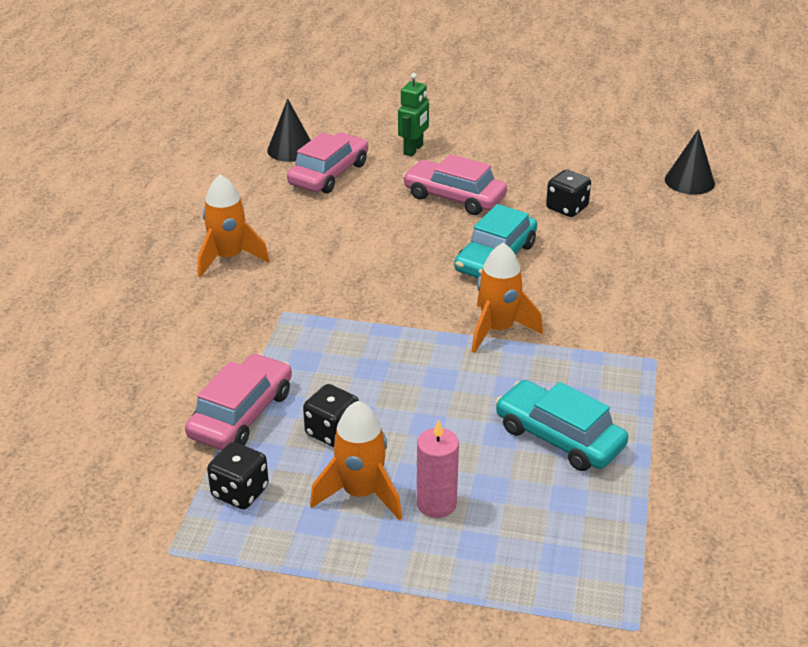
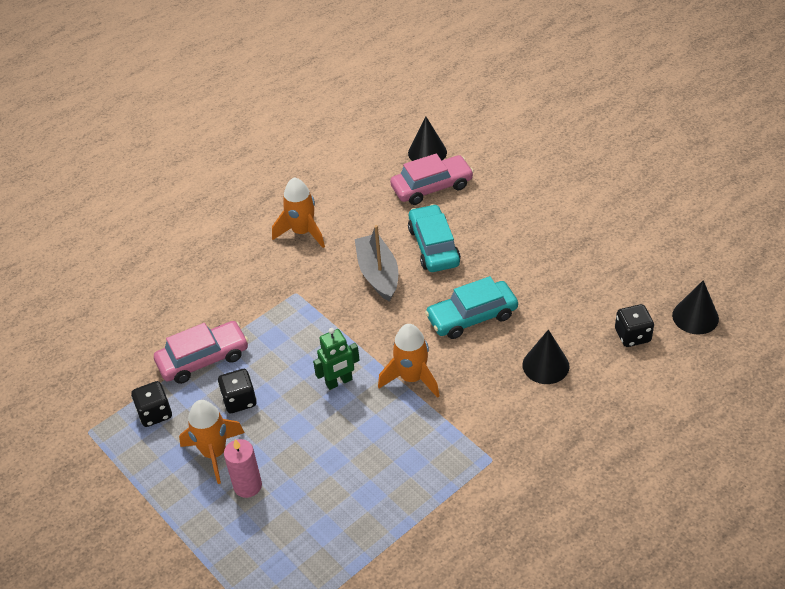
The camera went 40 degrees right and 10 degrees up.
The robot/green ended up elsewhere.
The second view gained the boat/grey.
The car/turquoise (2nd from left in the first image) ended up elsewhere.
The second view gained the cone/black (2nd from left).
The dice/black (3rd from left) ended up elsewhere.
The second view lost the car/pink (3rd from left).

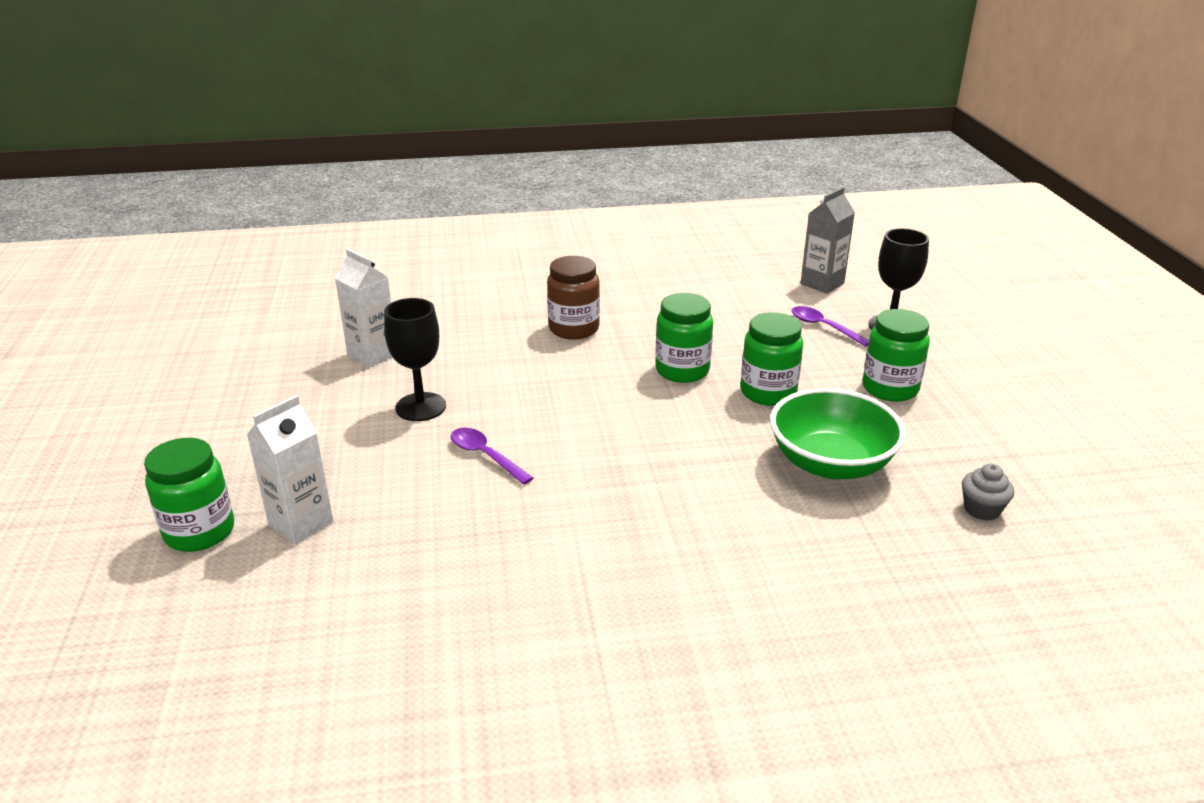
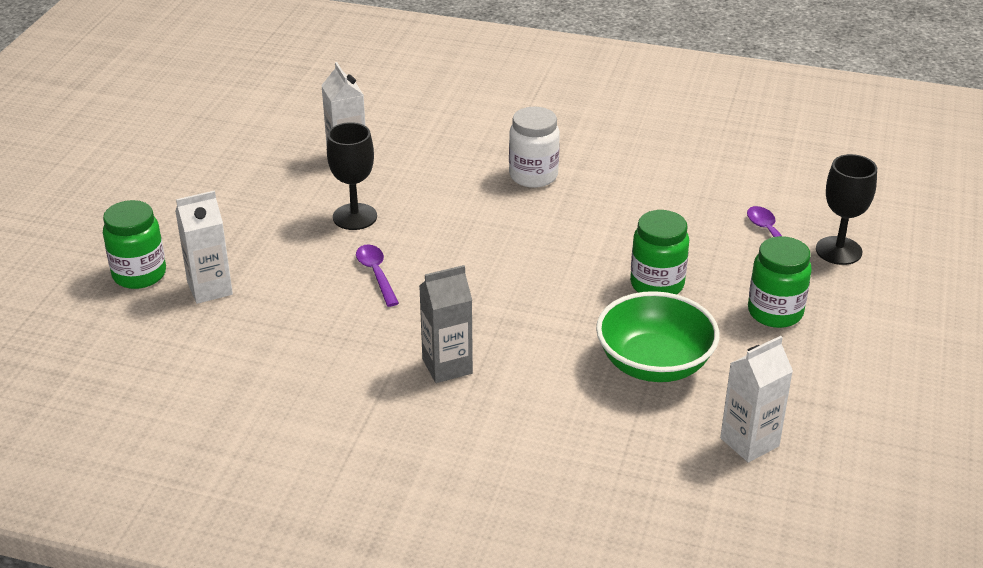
The camera went 25 degrees right and 5 degrees up.
The carton/grey ended up elsewhere.
What was the jar/brown turned into the jar/white.
Where the cupcake/grey stood, the carton/white (3rd from left) came to stand.
The second view lost the jar/green (2nd from left).

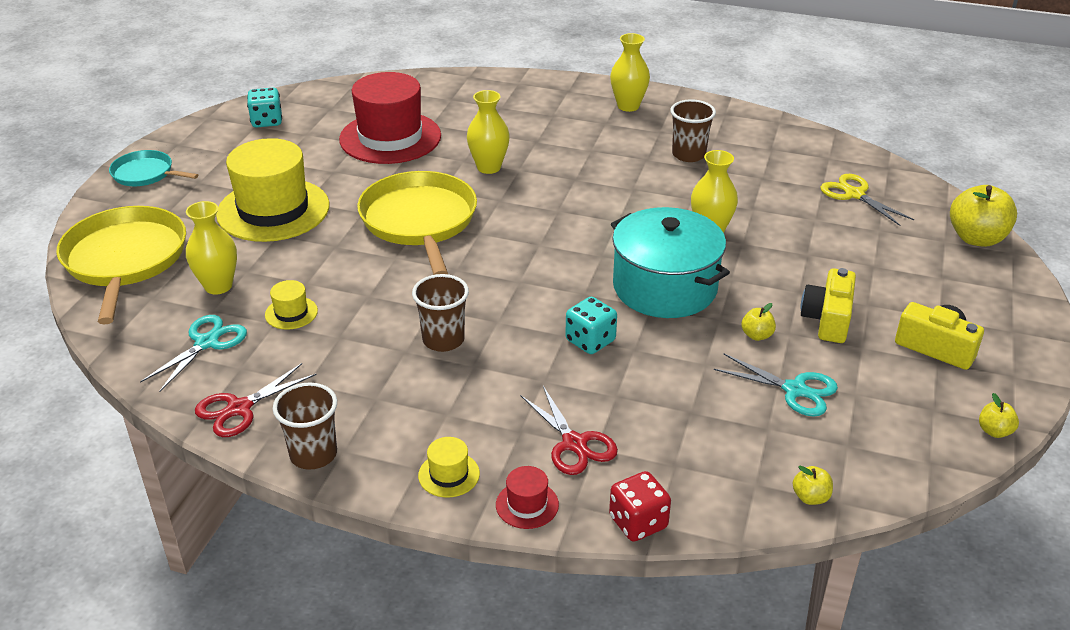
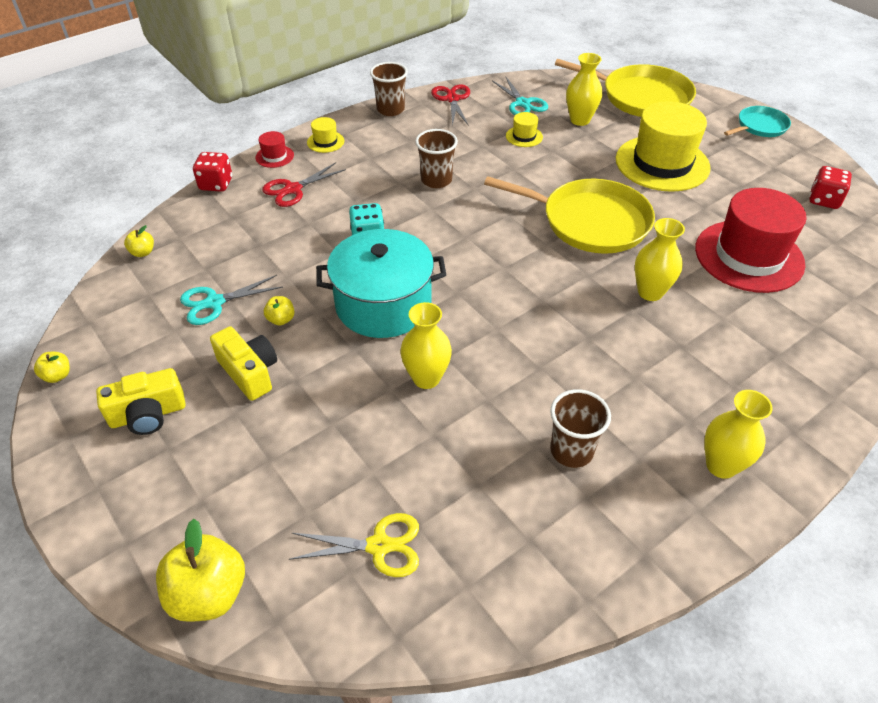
The camera went 125 degrees right and 10 degrees up.
The scissors/red (2nd from left in the first image) ended up facing another way, 45 degrees counterclockwise from before.
What was the dice/turquoise (1st from left) turned into the dice/red (2nd from left).

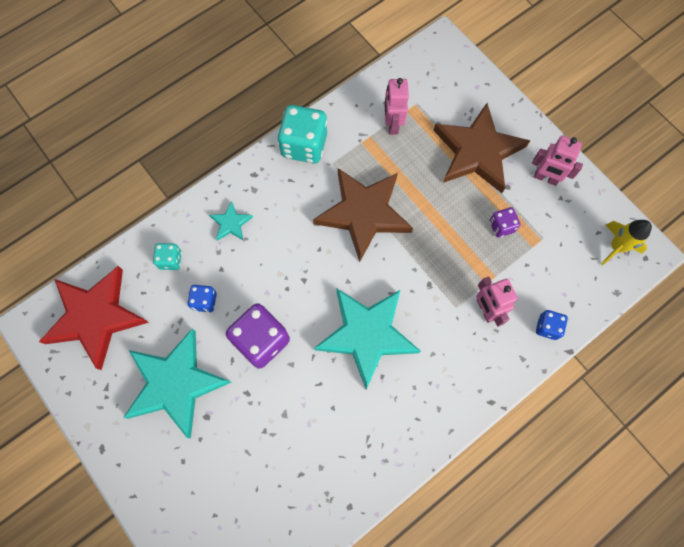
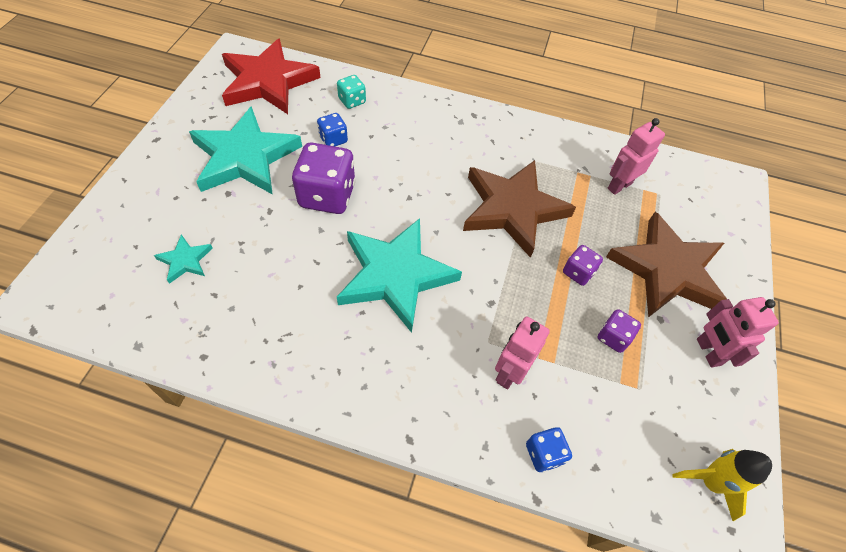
The camera went 50 degrees right and 15 degrees down.
The star/turquoise (2nd from left in the first image) ended up elsewhere.
The second view gained the dice/purple (2nd from left).
The second view lost the dice/turquoise (2nd from left).

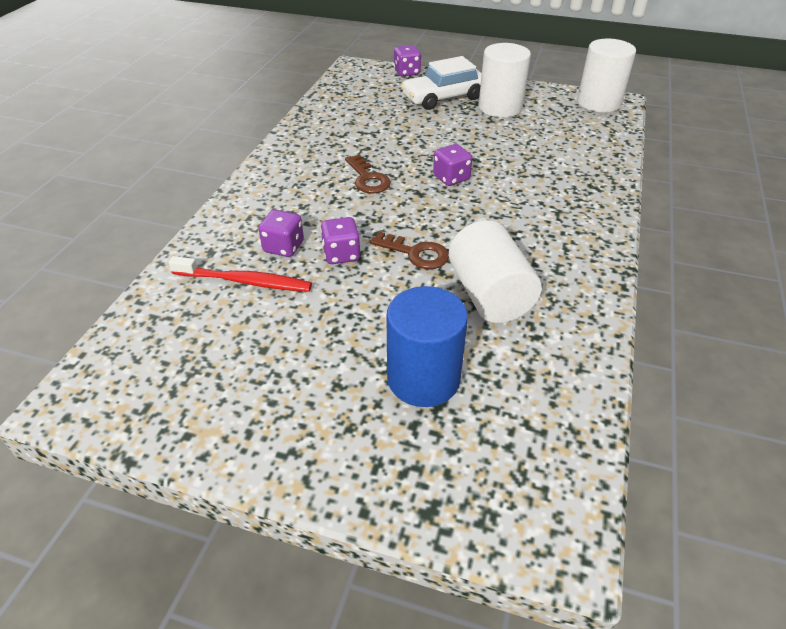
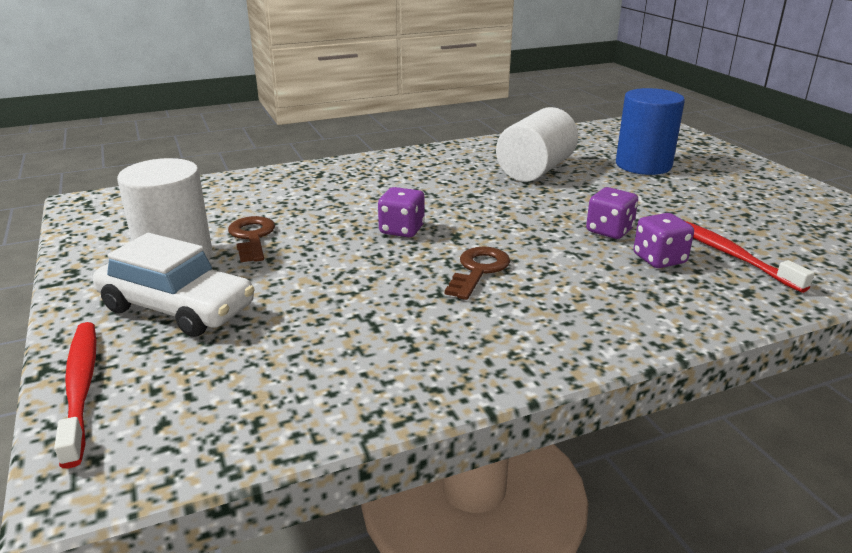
The camera went 130 degrees left and 15 degrees down.
Where the dice/purple (3rd from left) stood, the toothbrush/red (1st from left) came to stand.
The key/brown (2nd from left in the first image) ended up elsewhere.
The second view lost the cylinder/white (3rd from left).

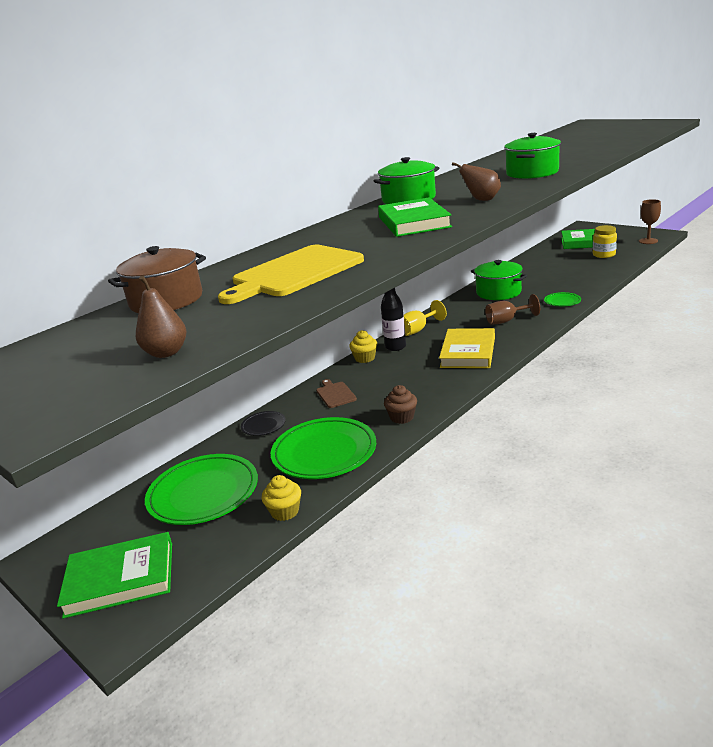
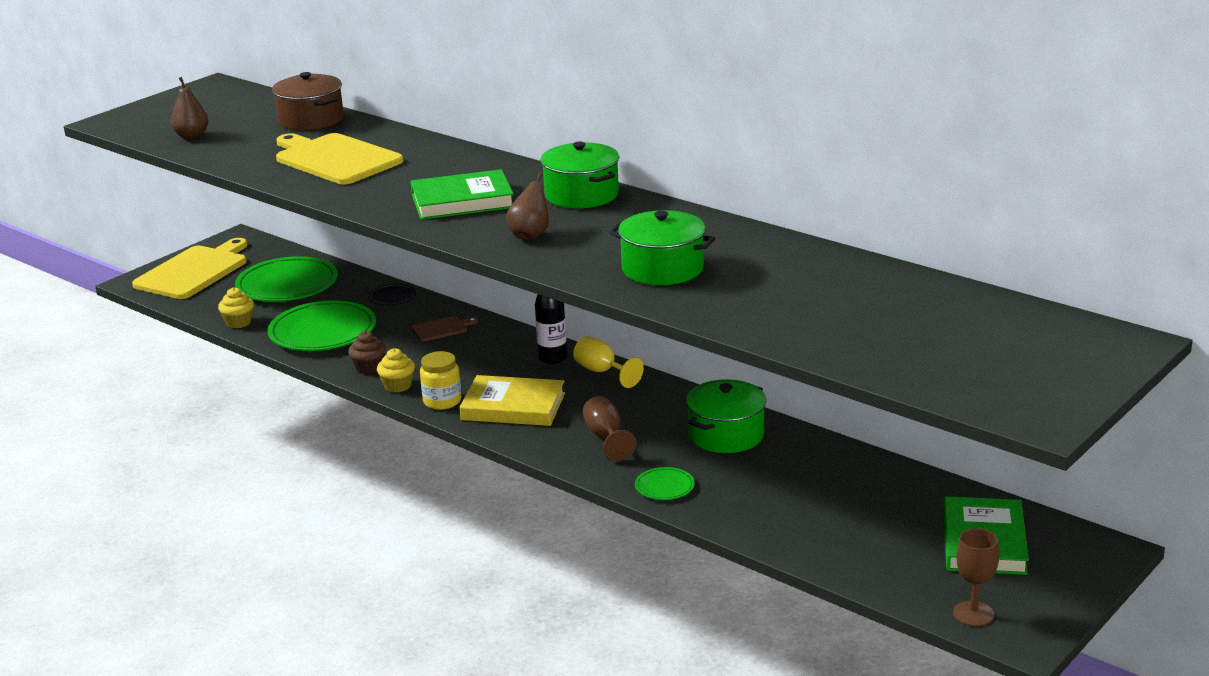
The camera went 85 degrees right and 0 degrees up.
Where the book/green (1st from left) stood, the cutting board/yellow (1st from left) came to stand.
The cupcake/yellow (2nd from left) ended up elsewhere.
The jar/yellow ended up elsewhere.

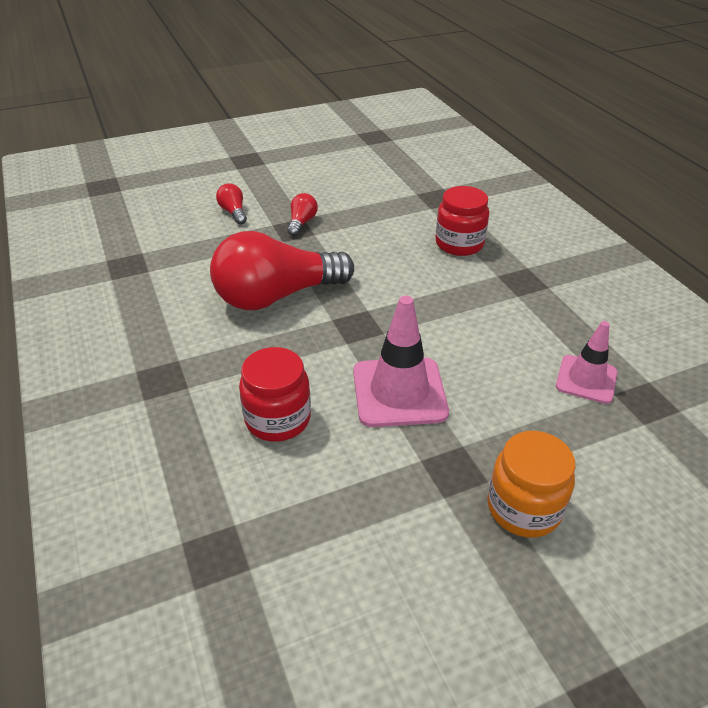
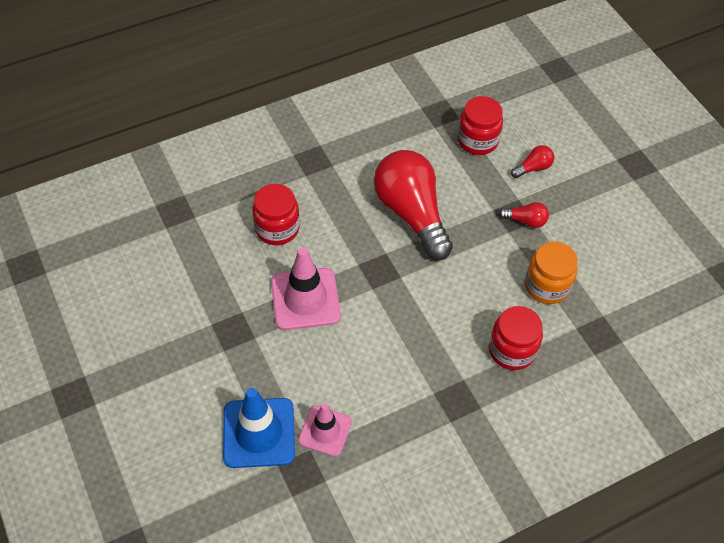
The camera went 85 degrees right and 15 degrees up.
The second view gained the traffic cone/blue.
The second view gained the jar/red (2nd from left).
The jar/orange ended up elsewhere.

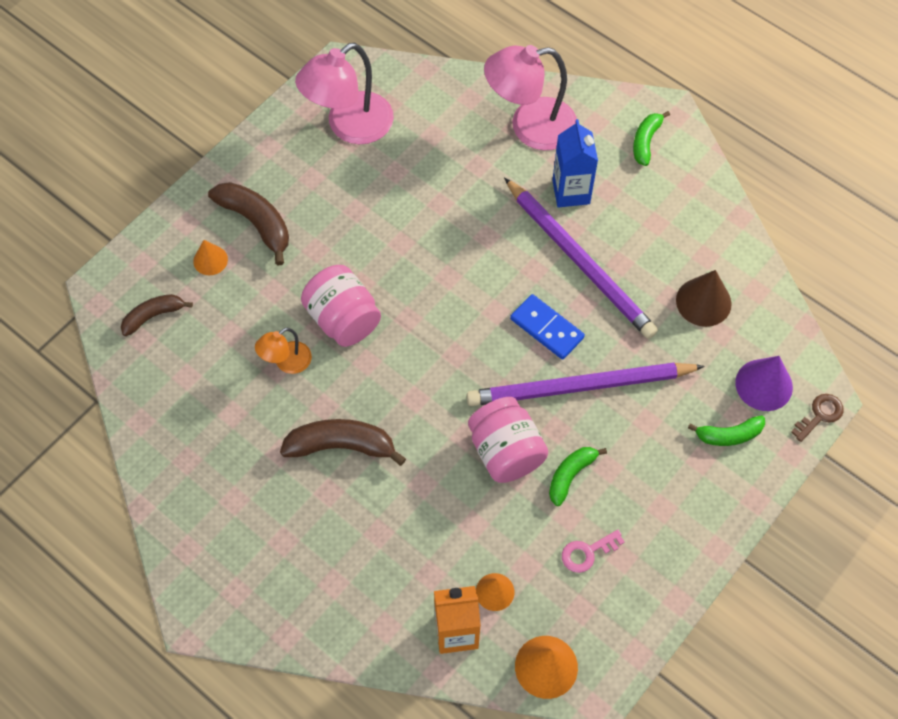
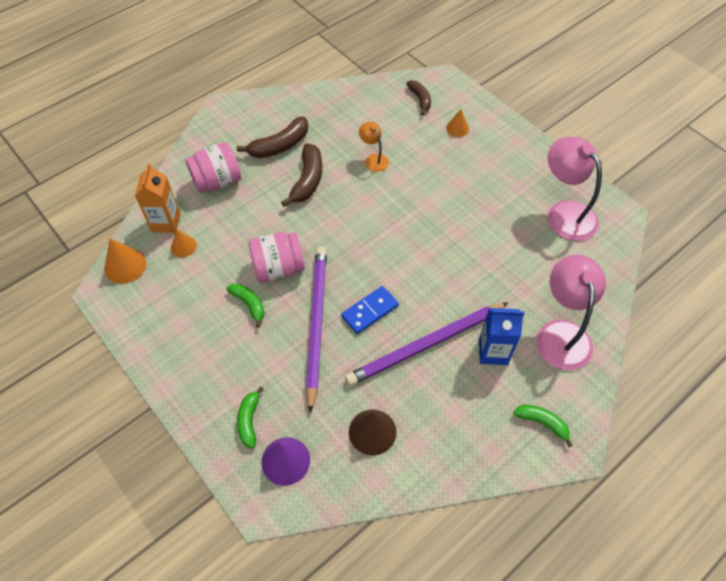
The camera went 100 degrees right and 5 degrees down.
The jar/pink (1st from left) ended up elsewhere.
The banana/brown (2nd from left in the first image) ended up elsewhere.
The second view lost the key/pink.
The second view lost the key/brown.

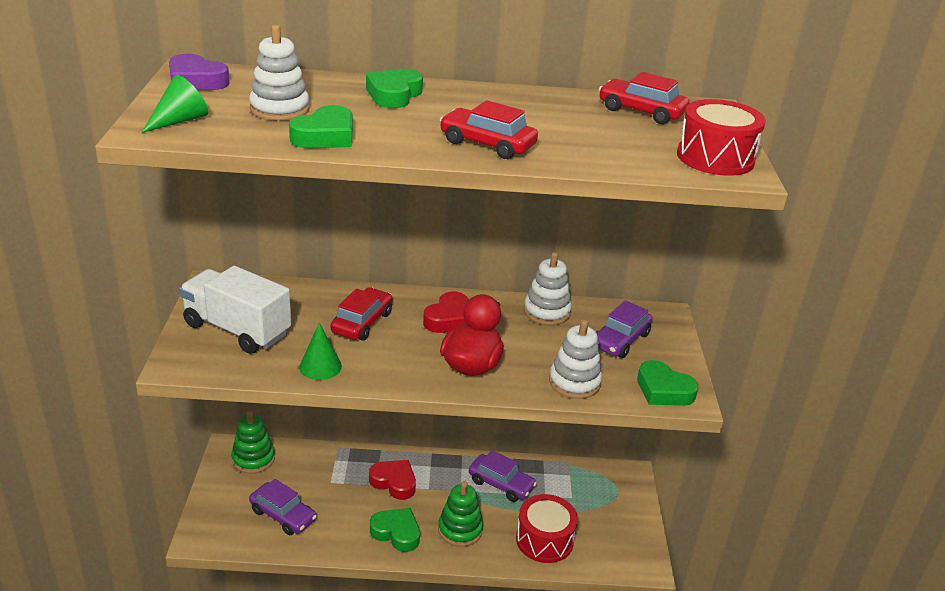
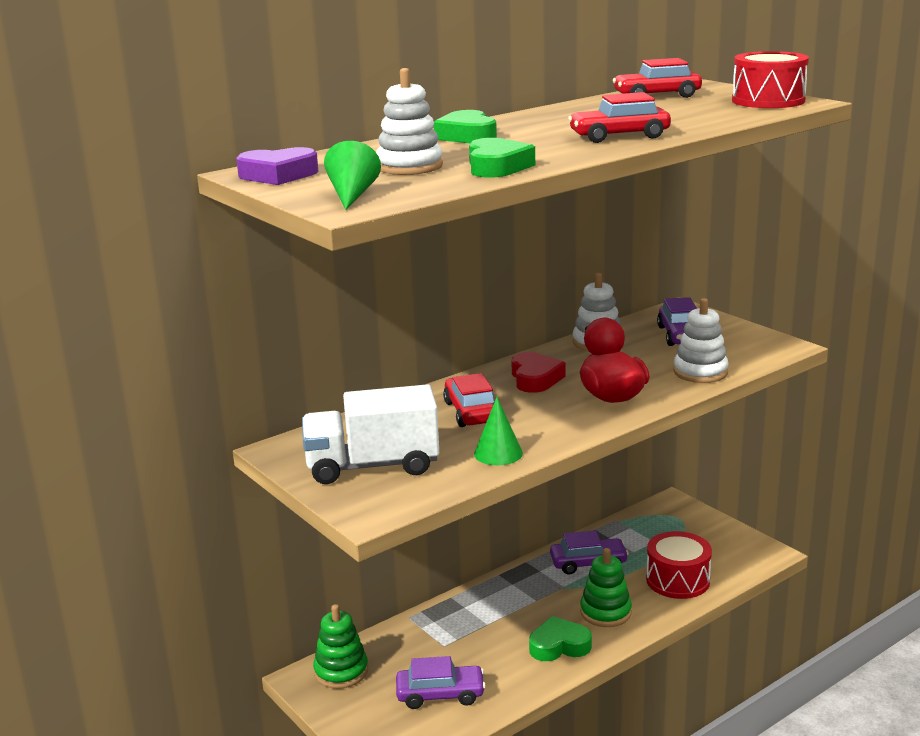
The camera went 35 degrees left and 10 degrees down.
The second view lost the heart/red (1st from left).
The second view lost the heart/green (4th from left).

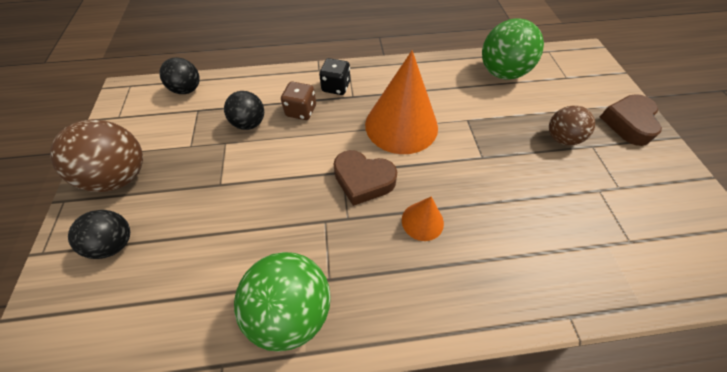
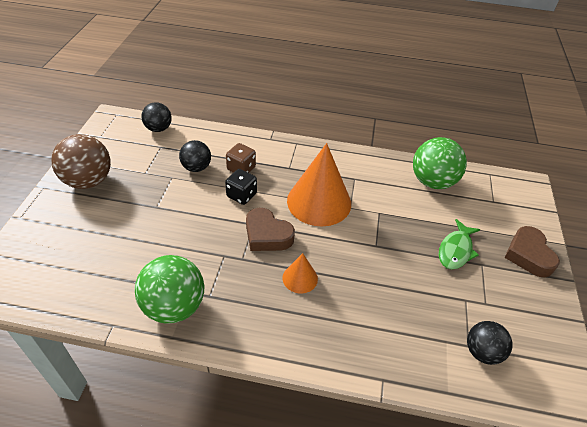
The camera went 15 degrees right and 10 degrees down.
The dice/black ended up elsewhere.
Where the ball/brown (2nd from left) stood, the fish/green came to stand.
The ball/black (1st from left in the first image) ended up elsewhere.
The heart/brown (2nd from left) ended up facing another way, 45 degrees counterclockwise from before.

